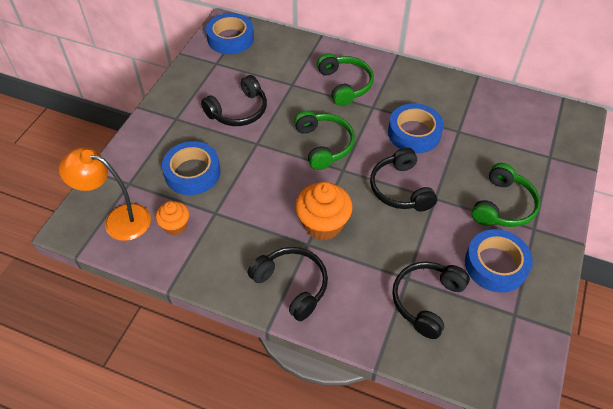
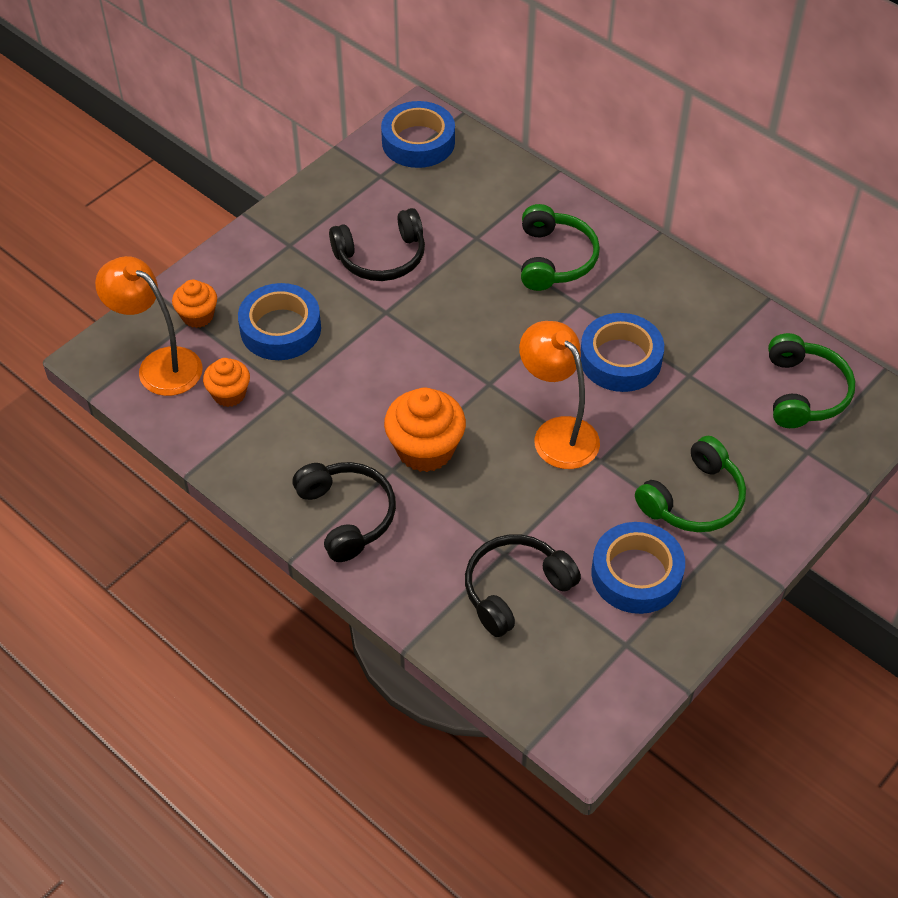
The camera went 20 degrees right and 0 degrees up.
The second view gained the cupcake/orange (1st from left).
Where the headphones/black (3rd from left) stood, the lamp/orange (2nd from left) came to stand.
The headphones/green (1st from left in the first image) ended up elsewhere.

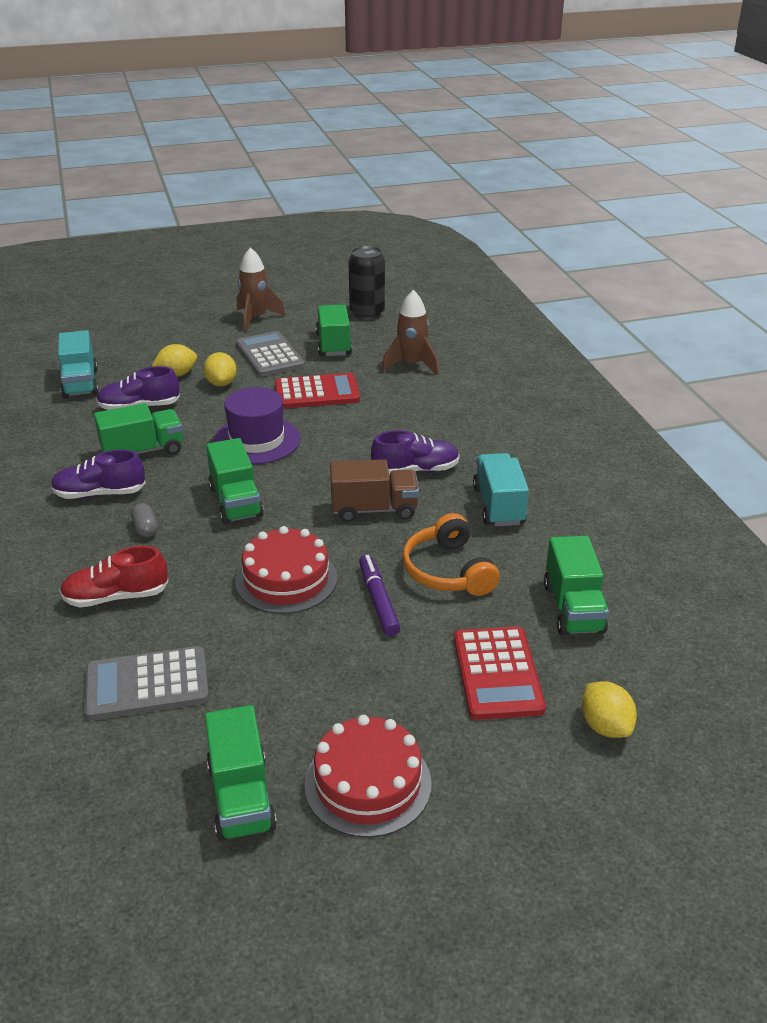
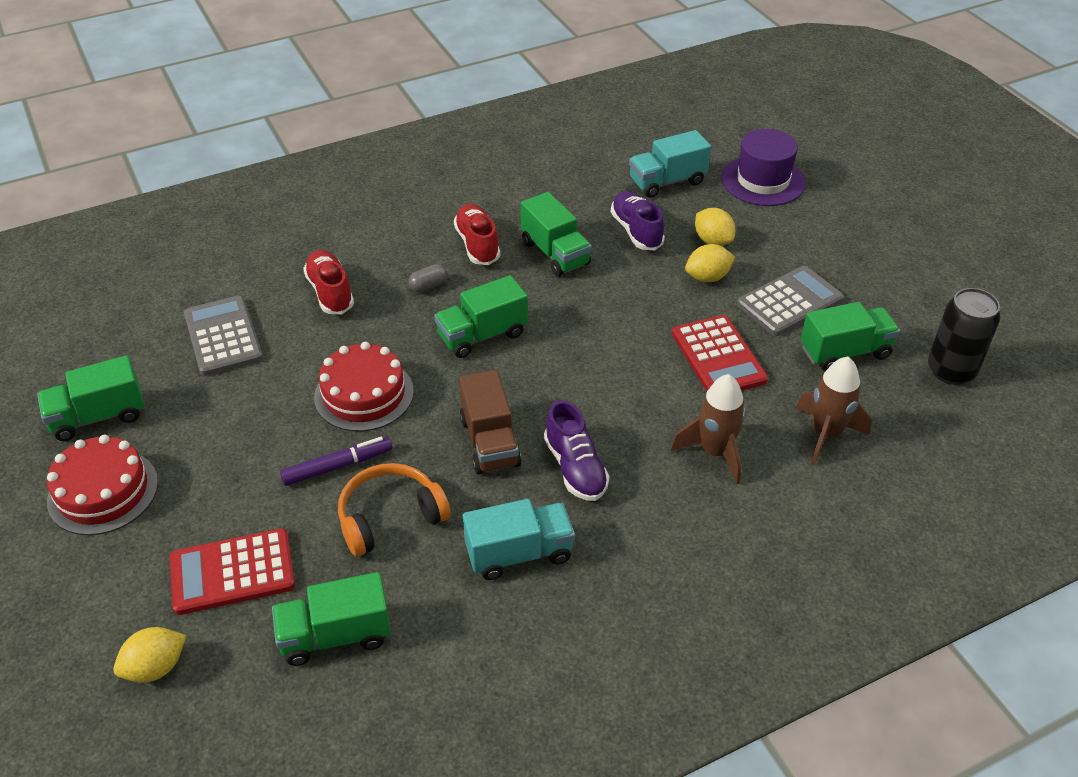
The camera went 80 degrees right and 10 degrees up.
What was the shoe/purple (1st from left) turned into the shoe/red (2nd from left).
The rocket/brown (1st from left) ended up elsewhere.
The hat/purple ended up elsewhere.

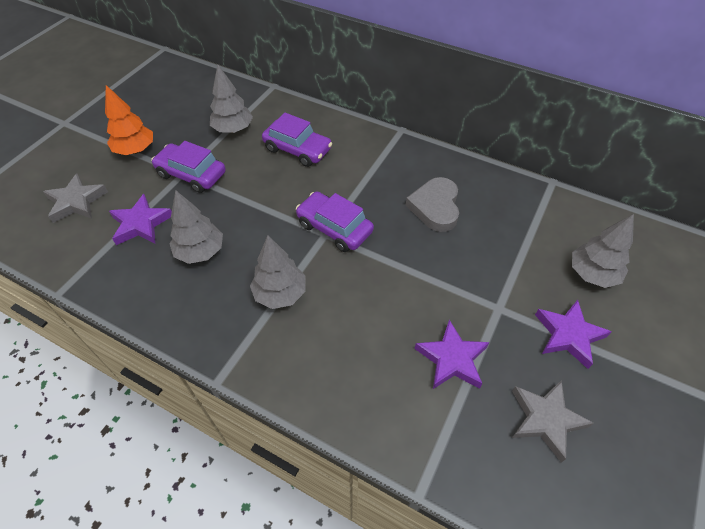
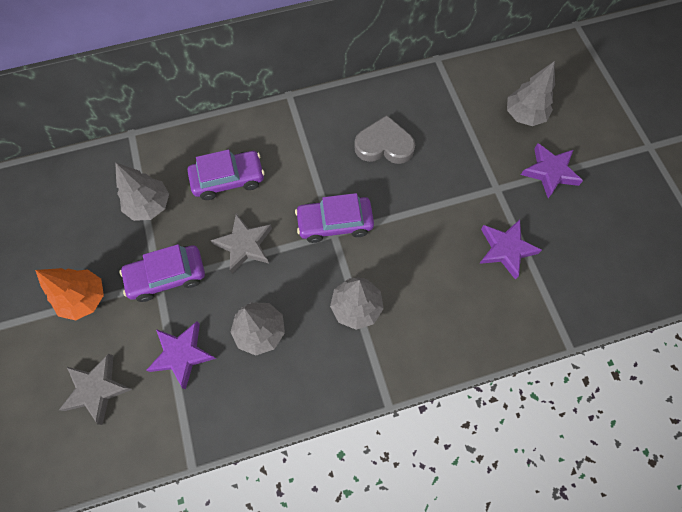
The camera went 45 degrees left and 15 degrees up.
The star/grey (2nd from left) ended up elsewhere.
The heart/grey ended up facing another way, 135 degrees clockwise from before.

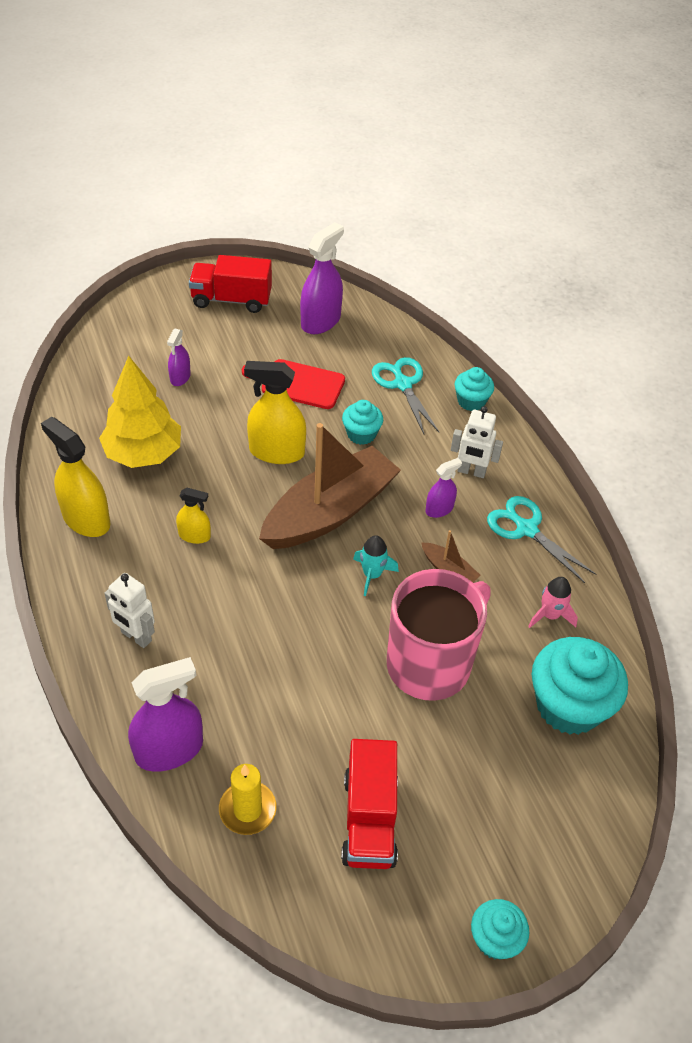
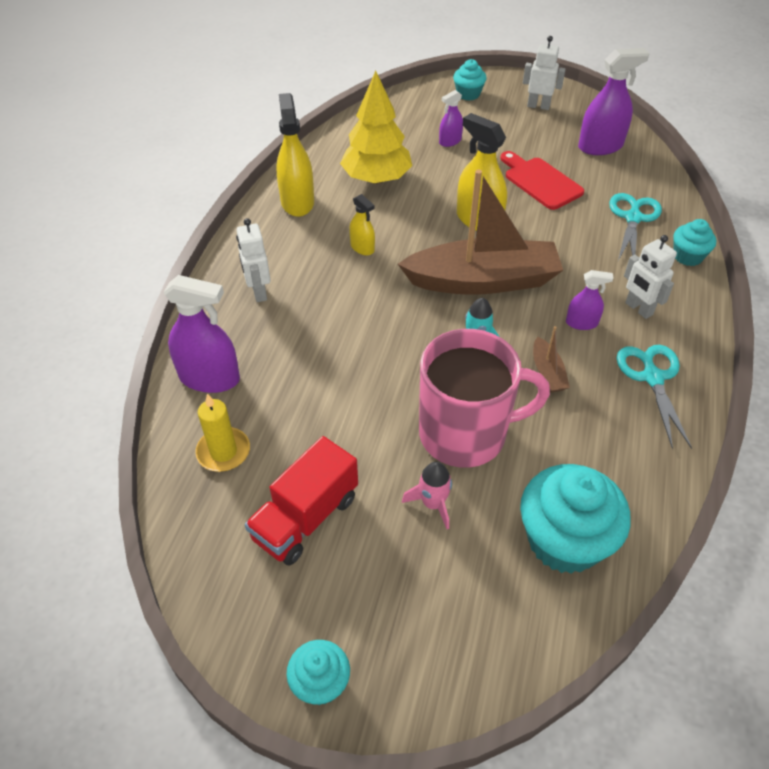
The camera went 40 degrees right and 0 degrees up.
The rocket/pink ended up elsewhere.
The cupcake/turquoise (1st from left in the first image) ended up elsewhere.
Where the truck/red (1st from left) stood, the robot/white (2nd from left) came to stand.

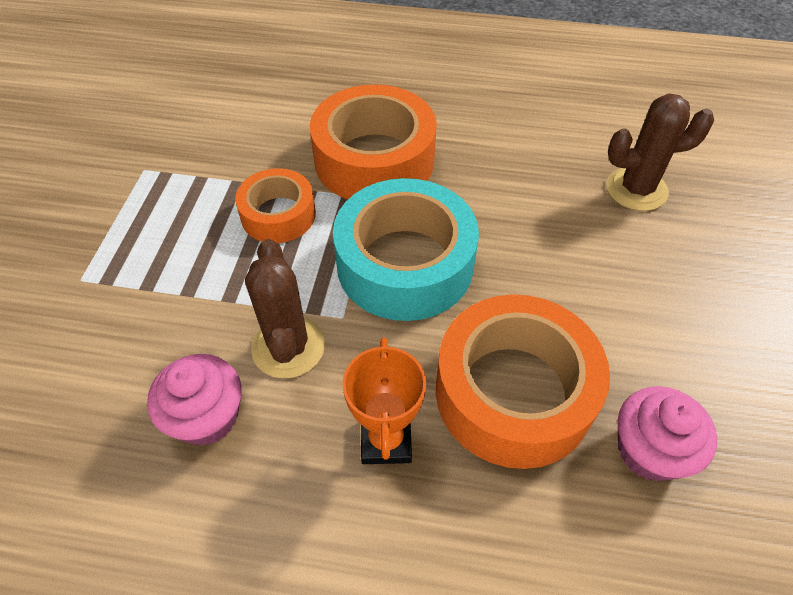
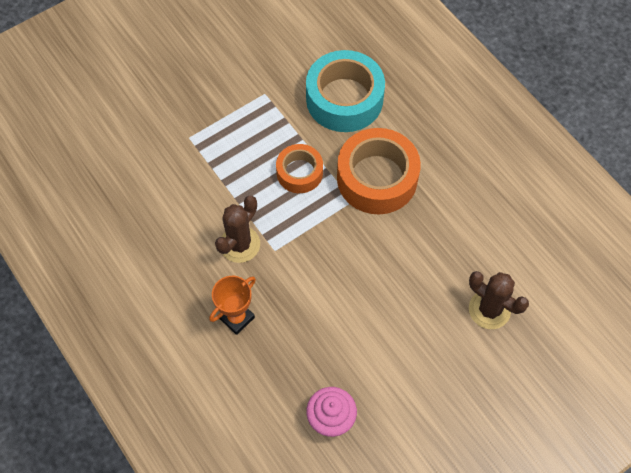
The camera went 45 degrees right and 10 degrees up.
The tape/turquoise ended up elsewhere.
The second view lost the cupcake/pink (1st from left).
The second view lost the tape/orange (3rd from left).

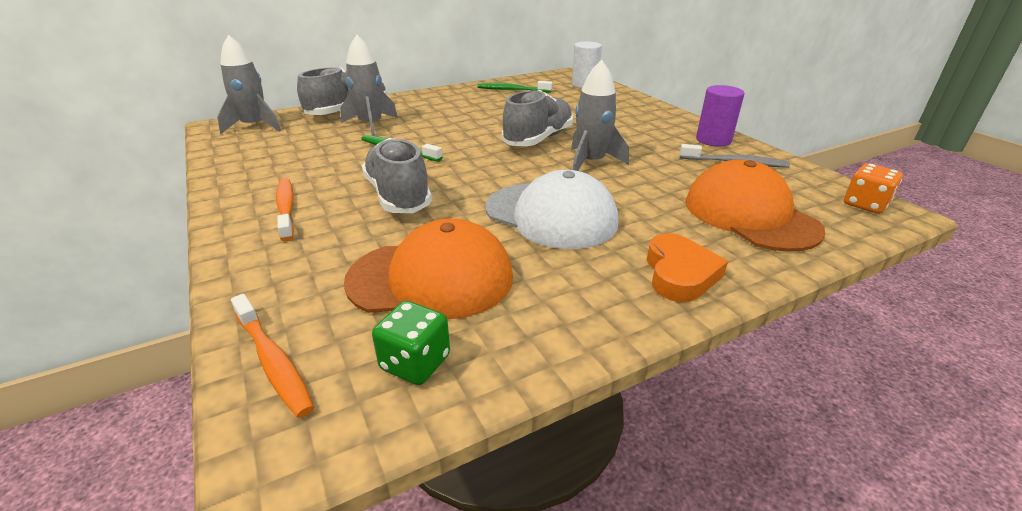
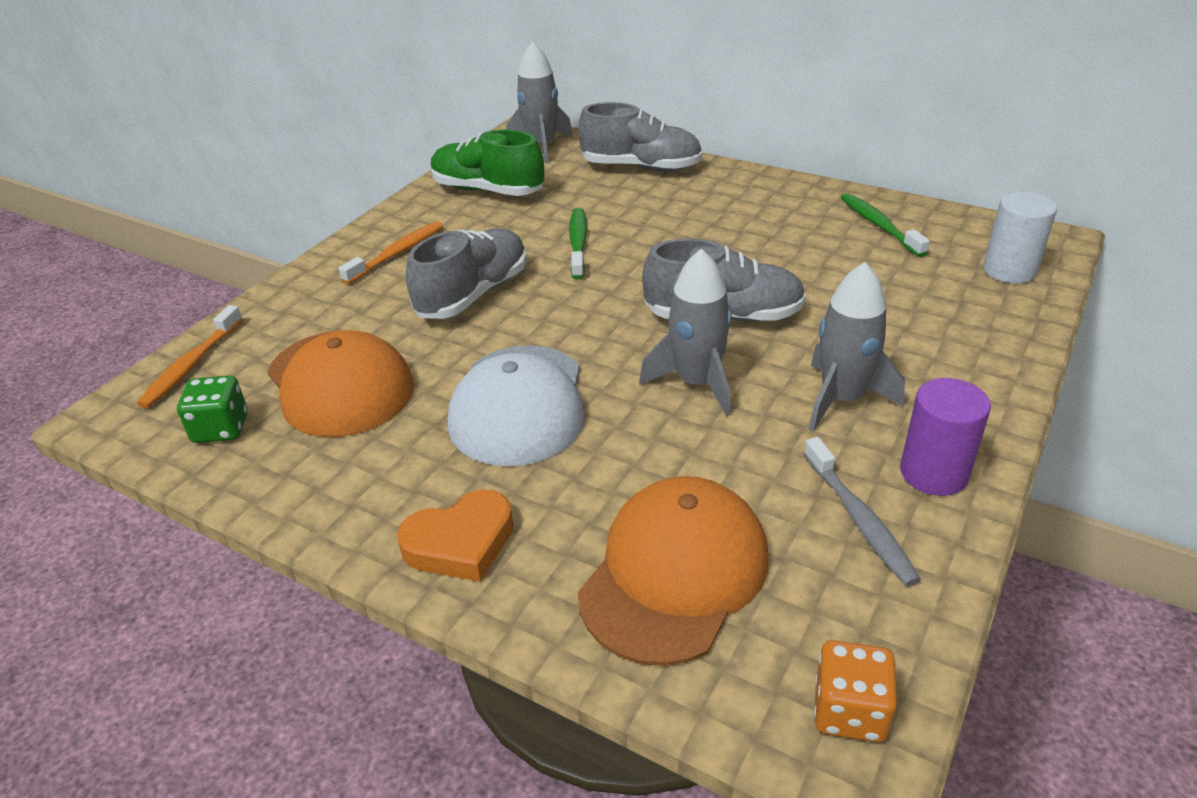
The camera went 60 degrees right and 5 degrees up.
The second view gained the shoe/green.
The rocket/grey (2nd from left in the first image) ended up elsewhere.

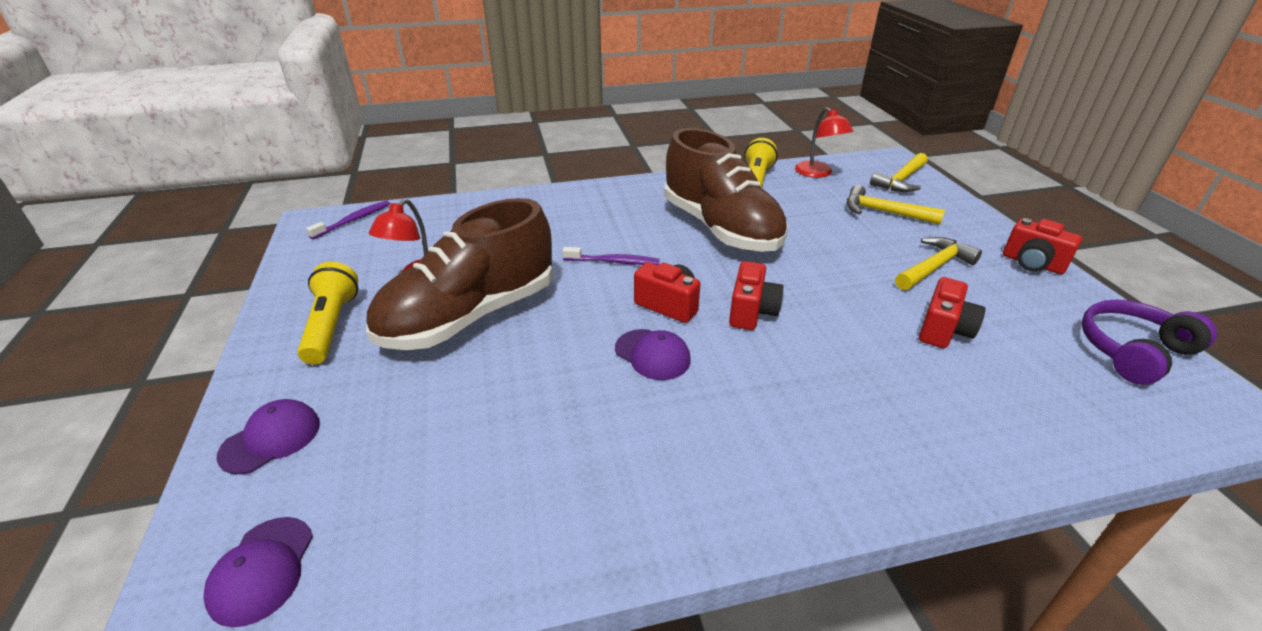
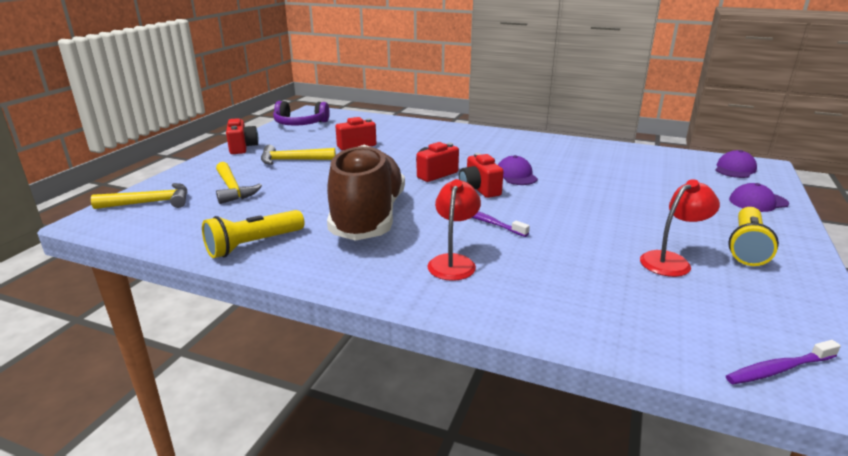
The camera went 145 degrees left and 10 degrees down.
The lamp/red (2nd from left in the first image) ended up elsewhere.
The second view lost the shoe/brown (1st from left).

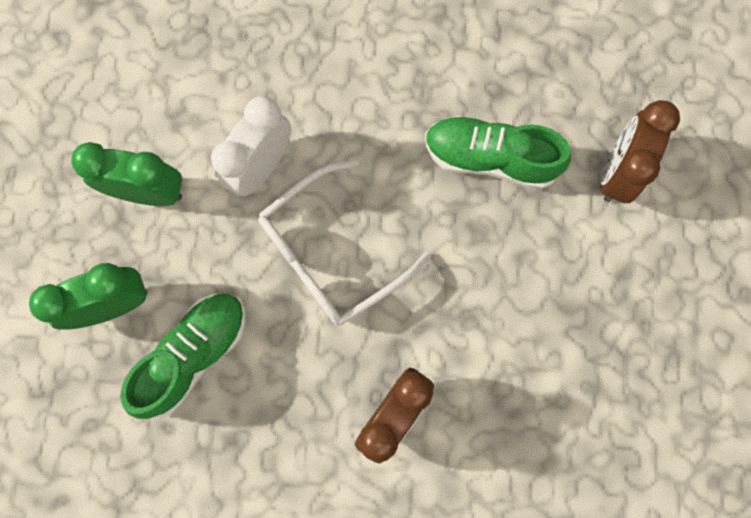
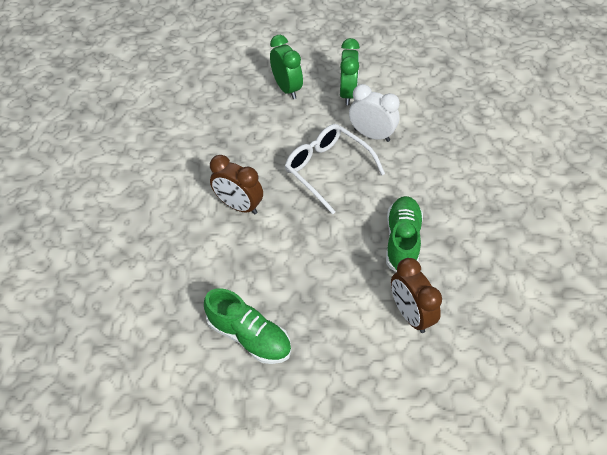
The camera went 85 degrees right and 25 degrees down.
The shoe/green (1st from left) ended up elsewhere.
The clock/brown (2nd from left) ended up facing another way, 135 degrees counterclockwise from before.

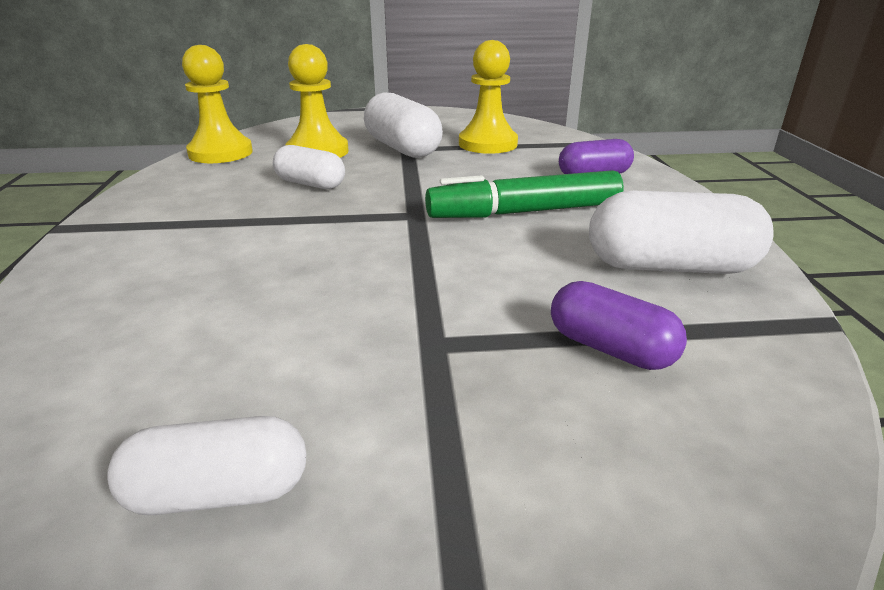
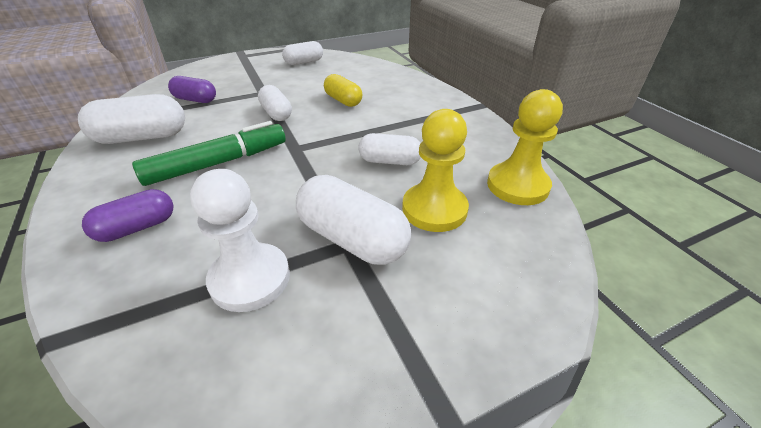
The camera went 160 degrees right and 10 degrees up.
What was the pawn/yellow (3rd from left) turned into the pawn/white.
The second view gained the capsule/white (2nd from left).
The second view gained the capsule/yellow.

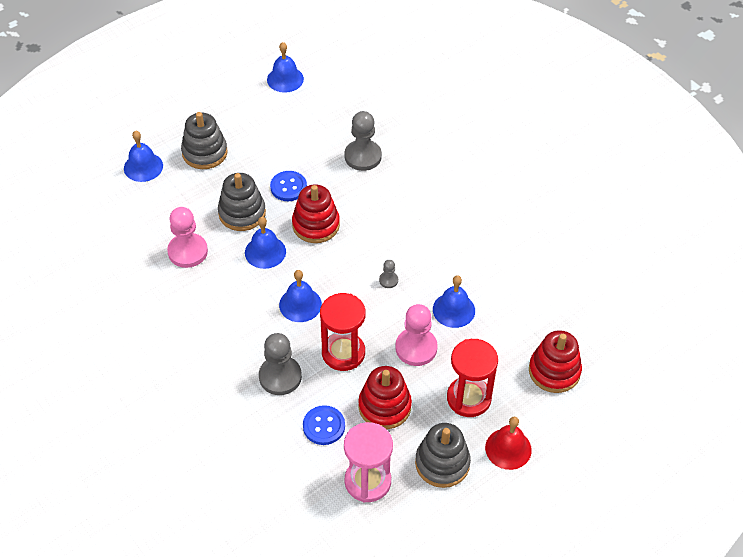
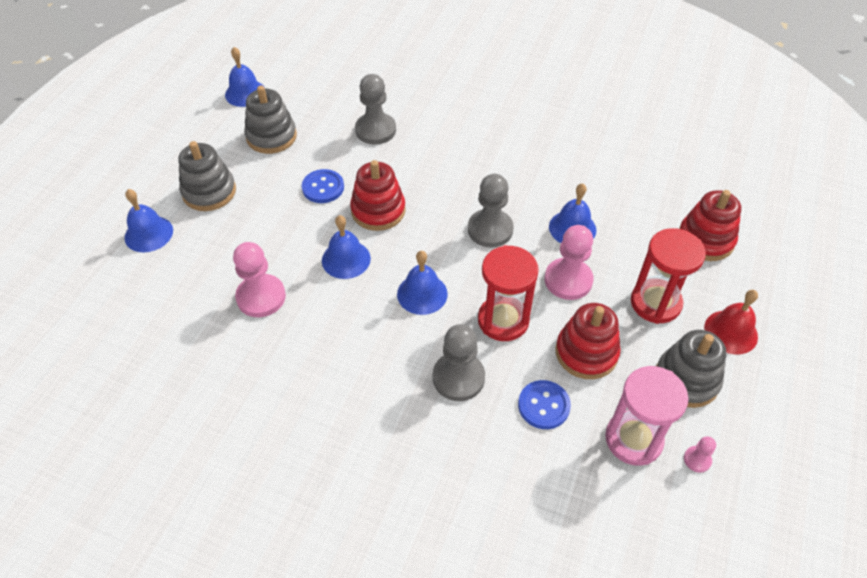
The camera went 30 degrees left and 0 degrees up.
The stacking toy/grey (2nd from left) ended up elsewhere.
The size of the pawn/grey (3rd from left) changed by a factor of 2.09.
The second view gained the pawn/pink (3rd from left).

